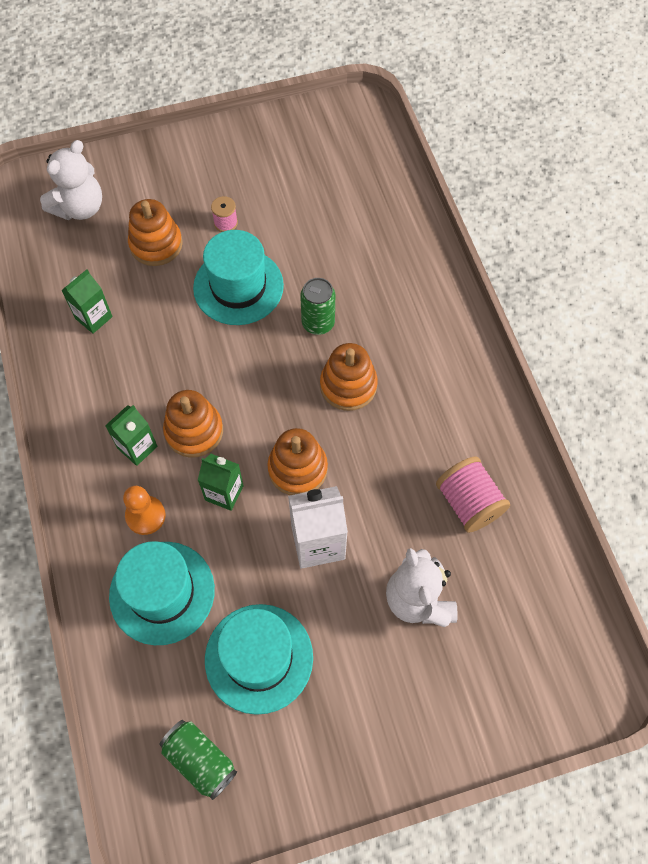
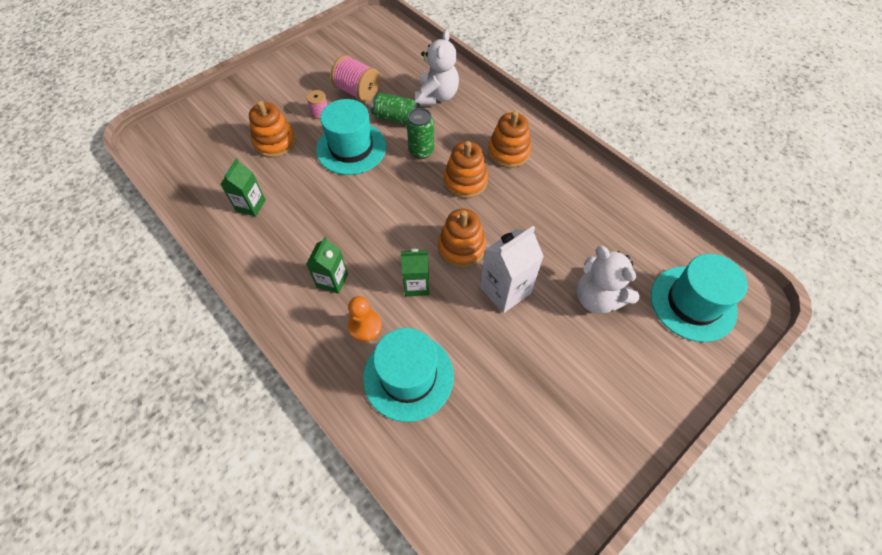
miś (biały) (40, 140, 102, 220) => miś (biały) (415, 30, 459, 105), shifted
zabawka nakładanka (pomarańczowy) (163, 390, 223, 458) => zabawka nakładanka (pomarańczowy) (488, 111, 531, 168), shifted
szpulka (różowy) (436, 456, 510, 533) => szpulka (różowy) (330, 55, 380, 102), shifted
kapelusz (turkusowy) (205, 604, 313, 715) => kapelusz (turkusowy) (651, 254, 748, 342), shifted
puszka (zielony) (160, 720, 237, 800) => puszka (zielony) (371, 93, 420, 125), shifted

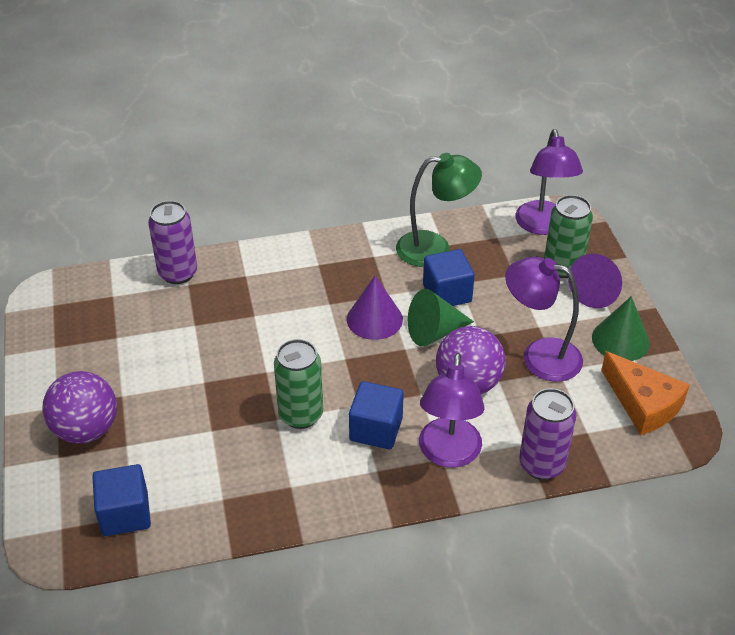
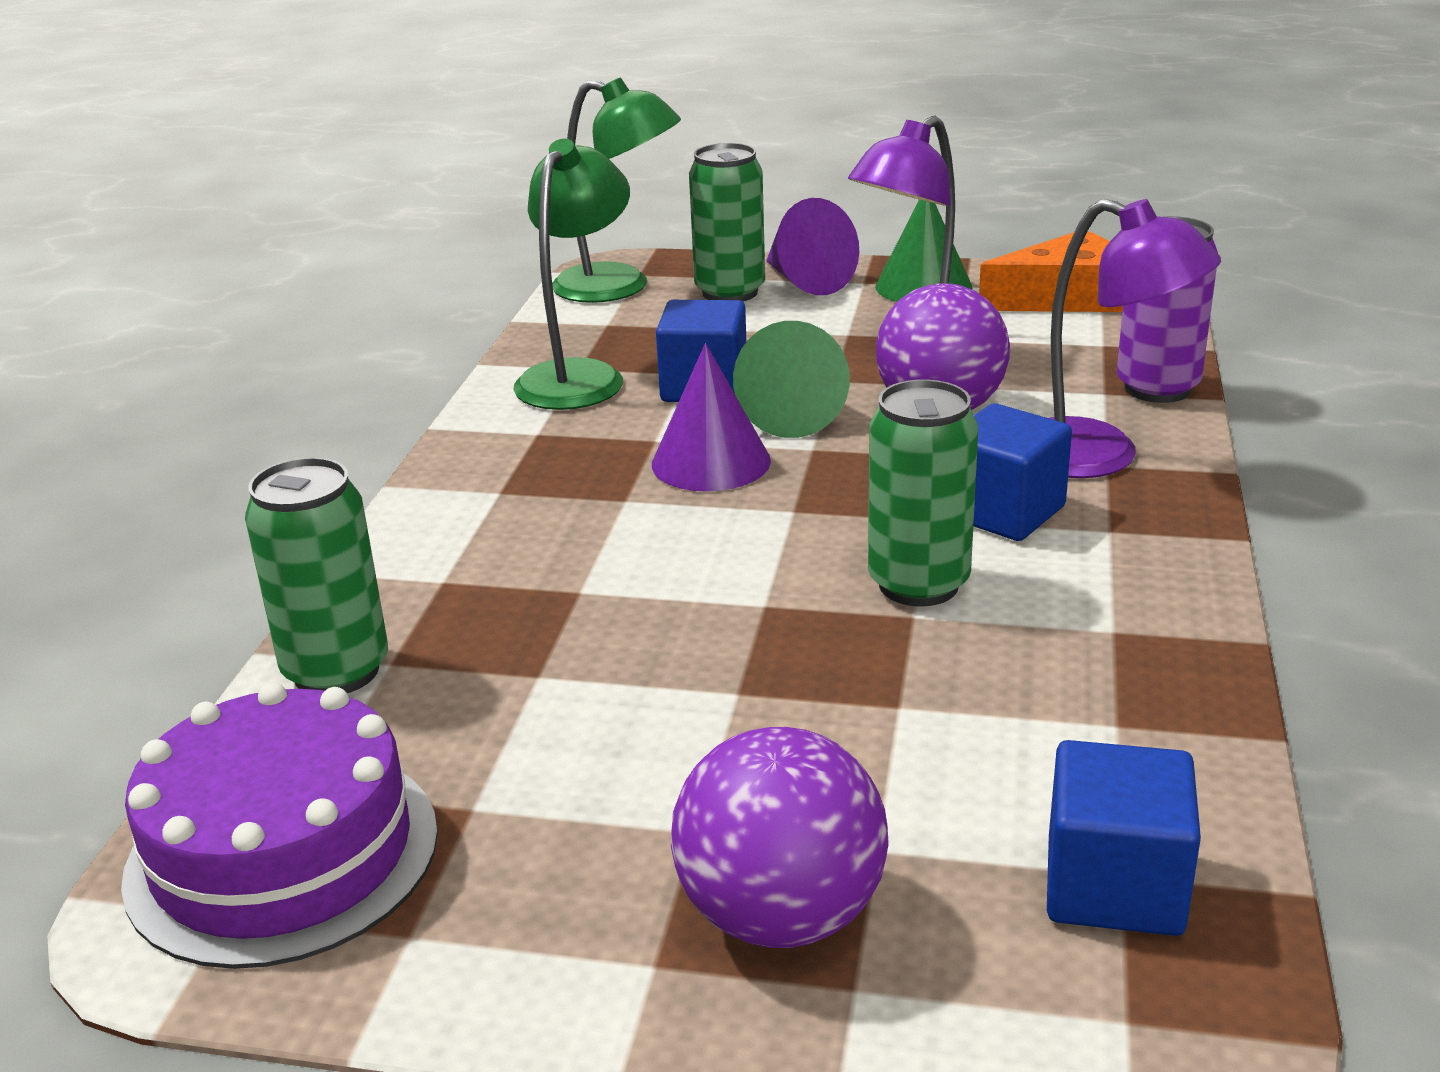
lampka (fioletowy) (515, 129, 583, 235) => lampka (zielony) (552, 77, 681, 303)
puszka (fioletowy) (148, 201, 197, 284) => puszka (zielony) (245, 457, 388, 693)
nothing => tort (fioletowy) (121, 682, 438, 969)

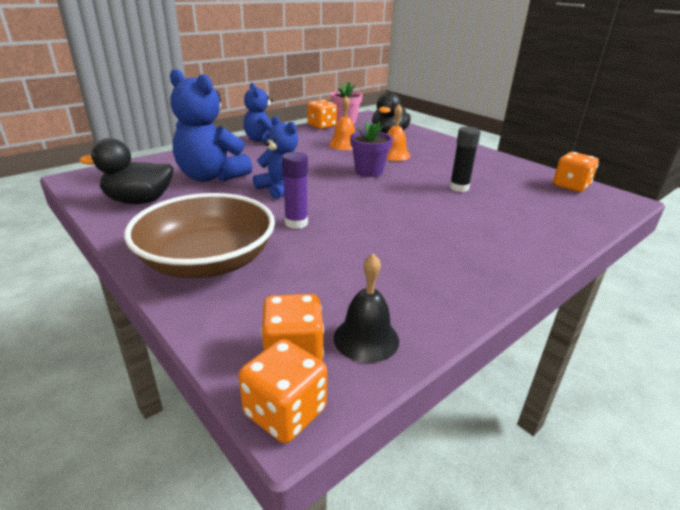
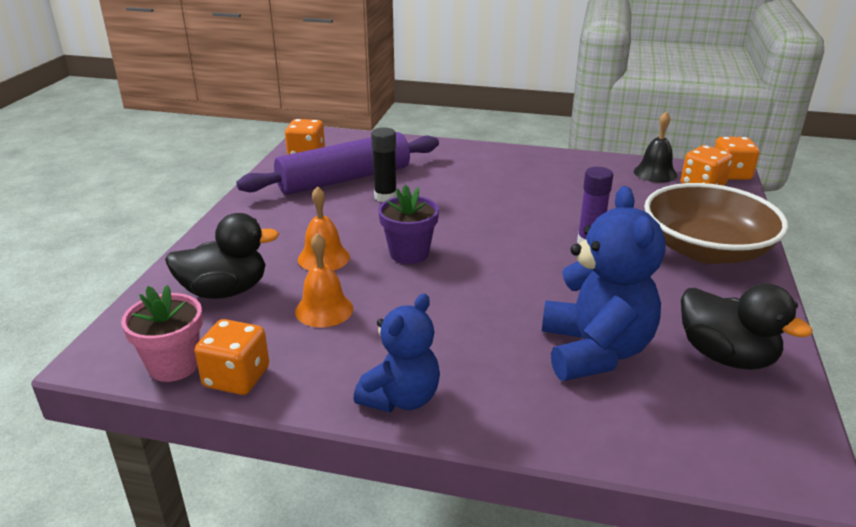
miś (niebieski) (253, 116, 298, 199) => nothing
nothing => wałek do ciasta (fioletowy) (236, 132, 439, 195)

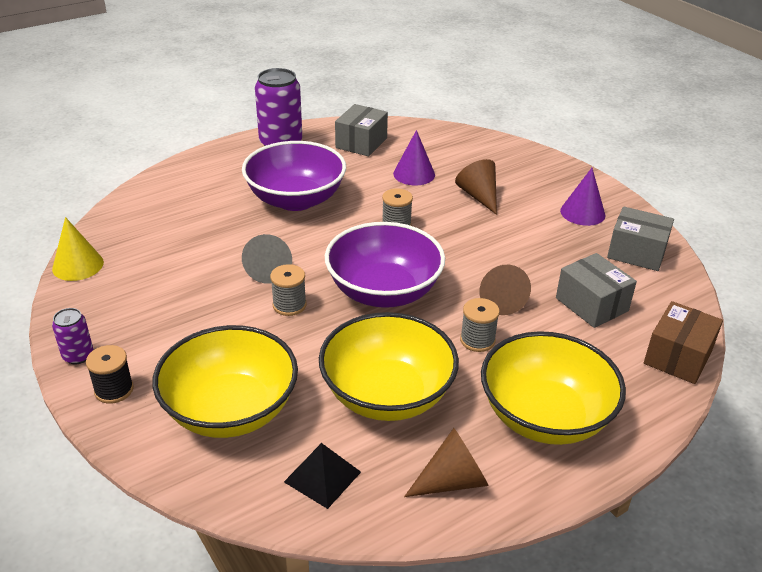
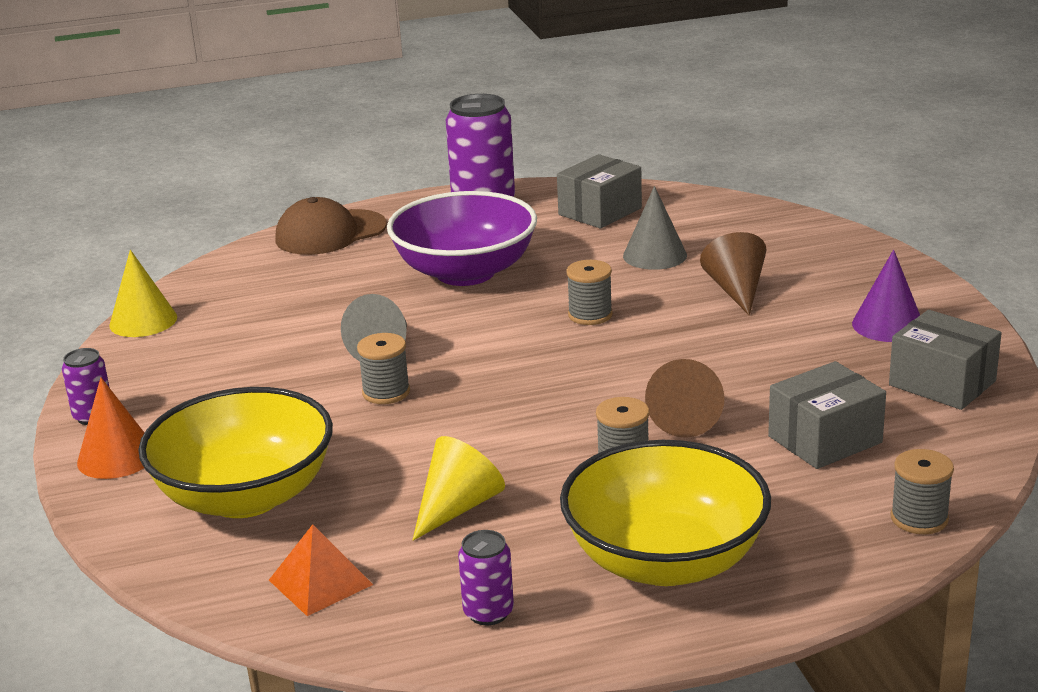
stożek (fioletowy) (393, 130, 435, 185) => stożek (szary) (623, 186, 687, 270)
miska (fioletowy) (325, 222, 445, 308) => nothing
pudełko (szary) (556, 253, 637, 328) => pudełko (szary) (768, 361, 886, 469), 75 degrees clockwise
pudełko (brązowy) (644, 301, 723, 384) => szpulka (szary) (891, 449, 954, 534)
miska (żółty) (319, 312, 459, 421) => stożek (żółty) (413, 436, 505, 541)
szpulka (czarny) (86, 345, 134, 404) => stożek (pomarańczowy) (77, 377, 144, 479)
stożek (brązowy) (404, 428, 489, 497) => puszka (fioletowy) (458, 530, 514, 625)
piramida (czarny) (284, 443, 361, 509) => piramida (pomarańczowy) (269, 524, 373, 616)
nothing => czapka (brązowy) (275, 197, 387, 255)

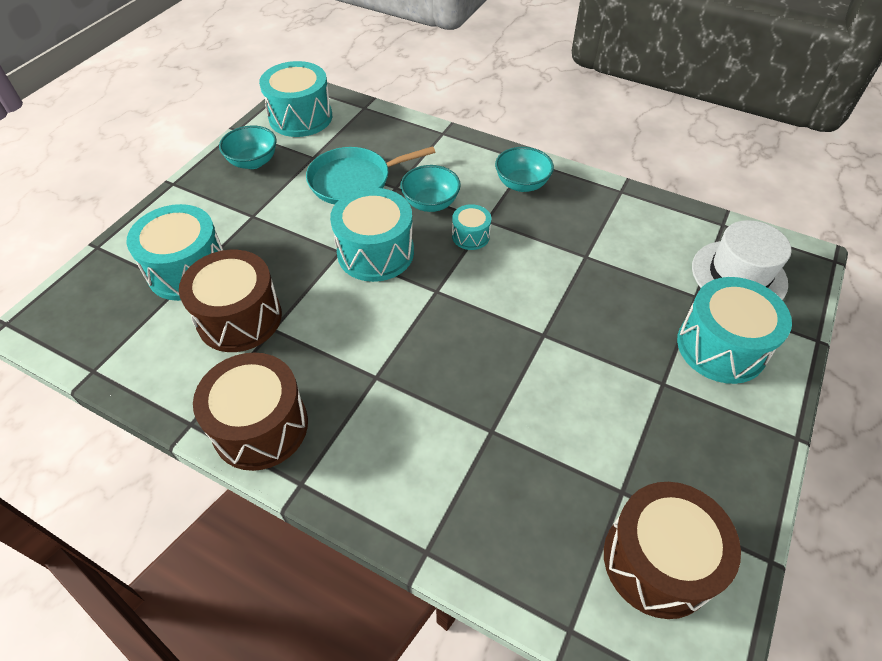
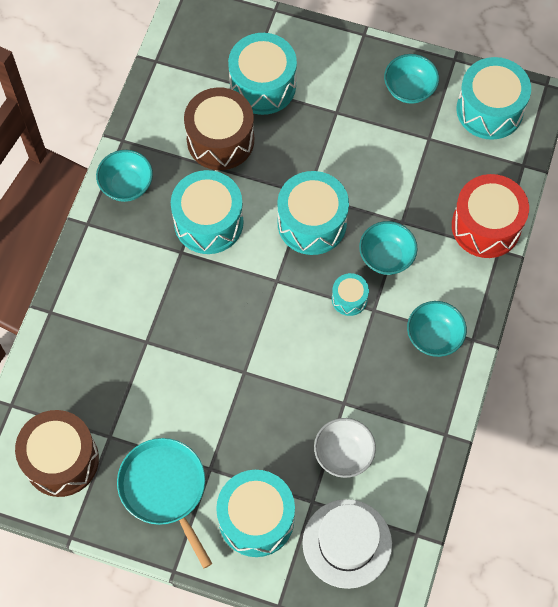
patelnia (turkusowy) (306, 146, 435, 204) => patelnia (turkusowy) (117, 438, 212, 569), shifted
bęben (brązowy) (193, 353, 308, 471) => miska (turkusowy) (96, 150, 153, 202)
nothing => bęben (turkusowy) (171, 170, 243, 254)
nothing => bęben (czerwony) (452, 174, 529, 258)
nothing => miska (biały) (314, 418, 376, 478)

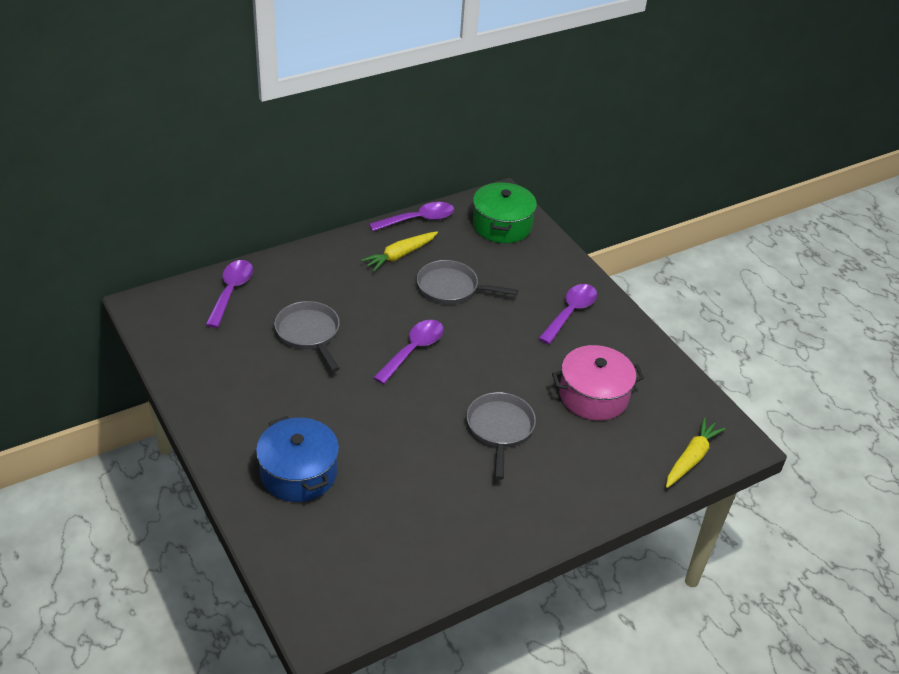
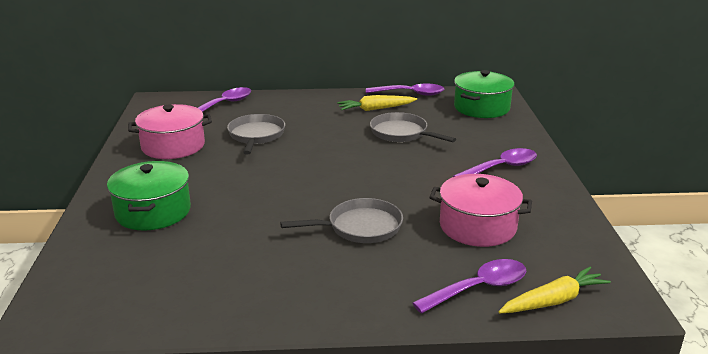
łyżka (fioletowy) (373, 320, 444, 384) => łyżka (fioletowy) (412, 259, 526, 314), shifted
patelnia (szary) (467, 392, 536, 480) => patelnia (szary) (280, 198, 403, 243), 45 degrees clockwise
garnek (niebieski) (256, 416, 339, 502) => garnek (zielony) (107, 161, 191, 230)
nothing => garnek (różowy) (128, 104, 212, 159)

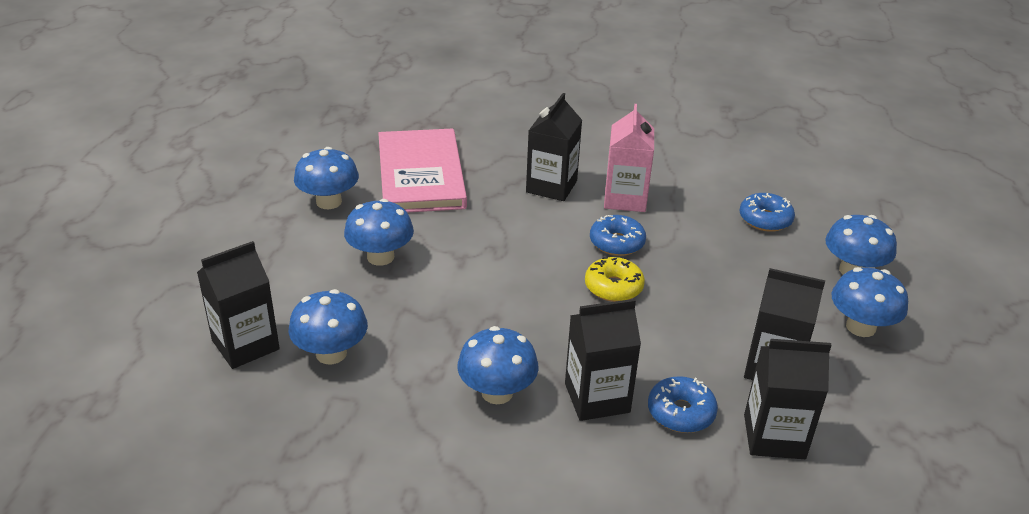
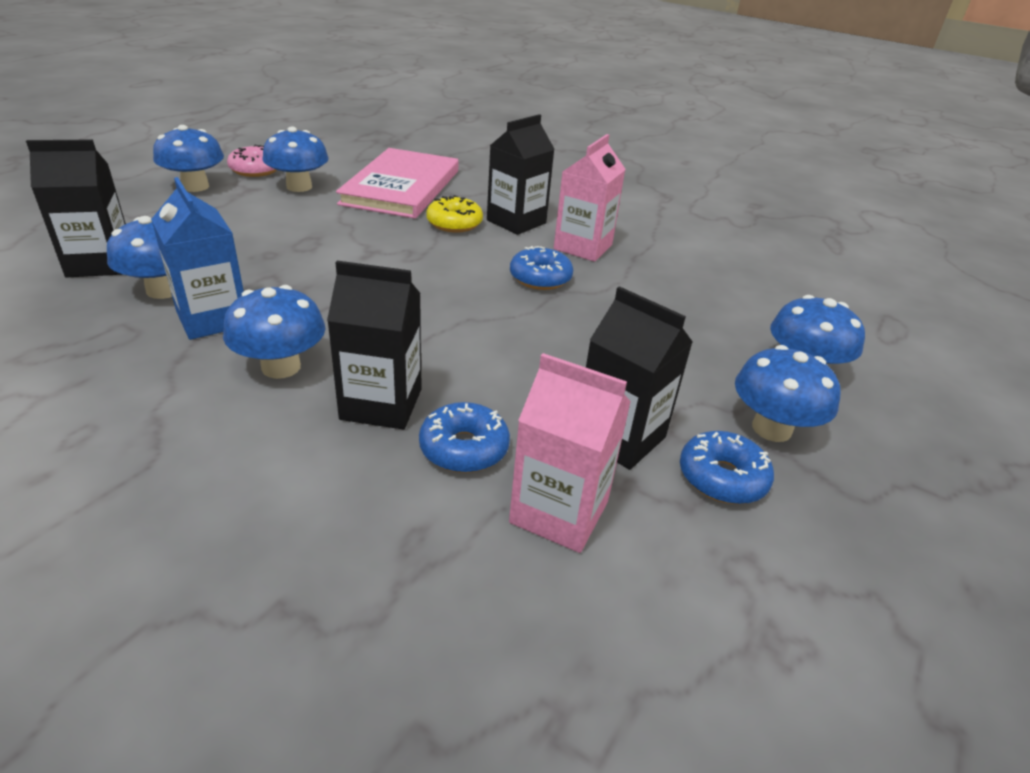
donut (niebieski) (740, 193, 795, 232) => donut (niebieski) (680, 431, 774, 504), shifted
grzyb (niebieski) (344, 199, 414, 266) => grzyb (niebieski) (153, 125, 224, 192), shifted
donut (żółty) (585, 257, 645, 302) => donut (żółty) (426, 195, 483, 233), shifted
karton mleka (czarny) (744, 339, 832, 459) => karton mleka (różowy) (509, 353, 631, 553)
nothing => donut (różowy) (227, 145, 277, 177)
nothing => karton mleka (niebieski) (151, 177, 244, 340)

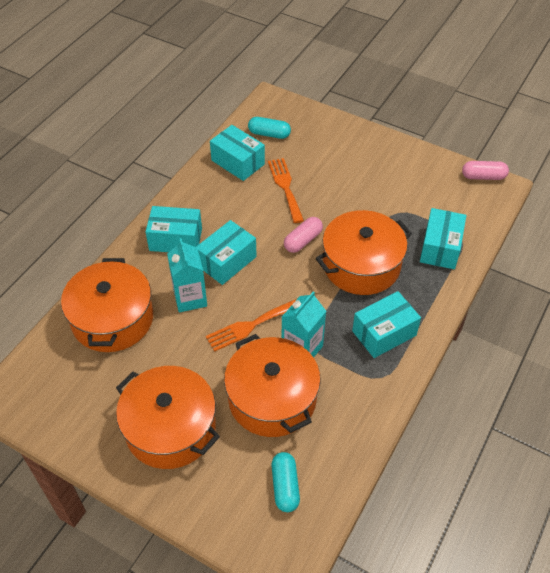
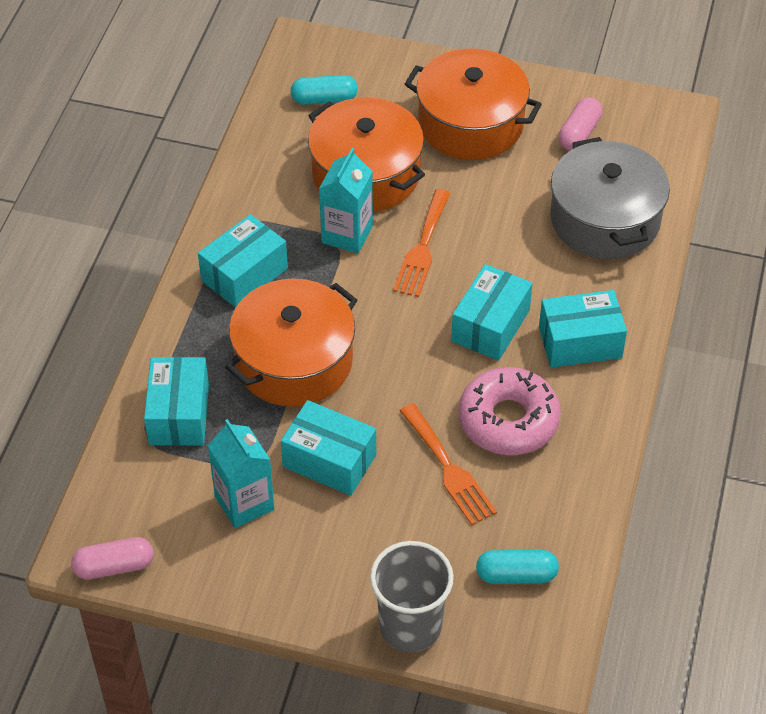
pudełko (turkusowy) (210, 125, 265, 181) => pudełko (turkusowy) (281, 400, 376, 496), shifted
kapsułka (różowy) (284, 217, 323, 253) => kapsułka (różowy) (558, 97, 602, 150), shifted
karton mleka (turkusowy) (167, 238, 207, 313) => karton mleka (turkusowy) (208, 419, 274, 528), shifted
garnek (pomarańczowy) (61, 258, 153, 352) => garnek (szary) (550, 137, 670, 259)
widelec (pomarańczowy) (206, 298, 298, 352) => widelec (pomarańczowy) (393, 189, 450, 297), 150 degrees clockwise
kapsułka (turkusowy) (271, 452, 300, 512) => kapsułka (turkusowy) (291, 75, 358, 105), 75 degrees counterclockwise
nothing => donut (różowy) (459, 367, 561, 455)
nothing => szklanka (szary) (370, 541, 454, 652)

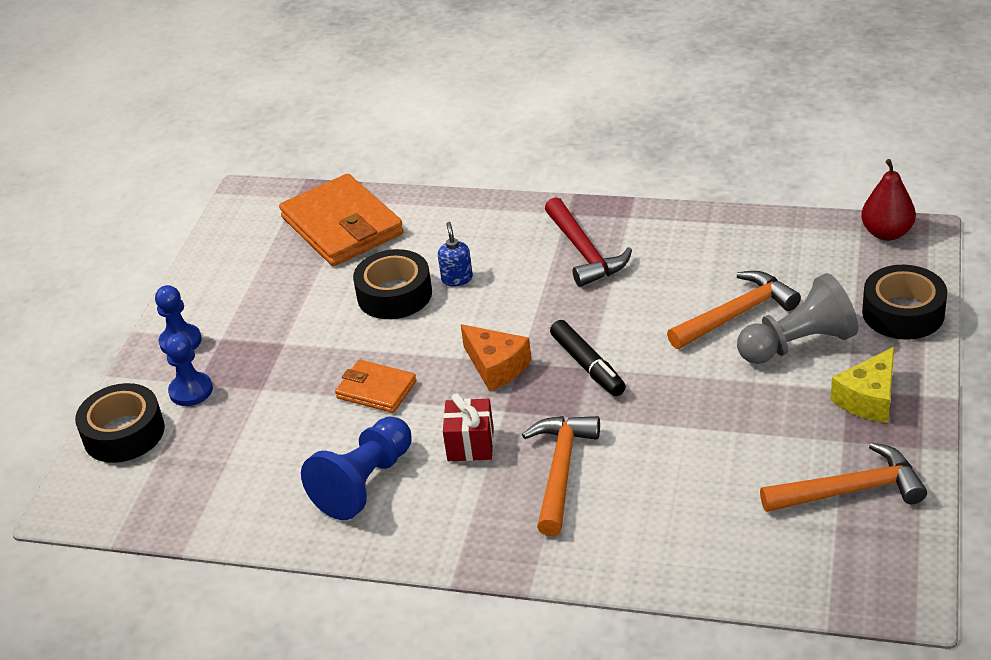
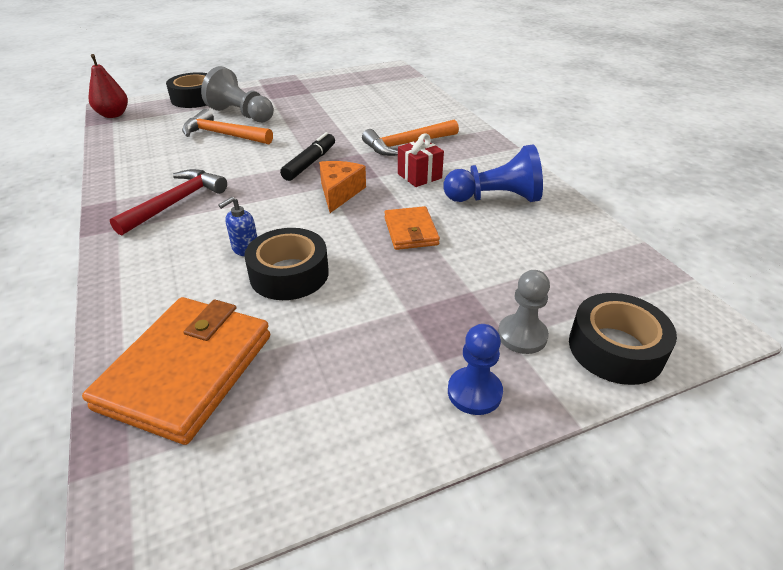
pionek (niebieski) (165, 334, 213, 406) => pionek (szary) (498, 270, 550, 354)
ser (żółty) (831, 347, 894, 423) => nothing
młotek (pomarańczowy) (760, 442, 927, 512) => nothing

